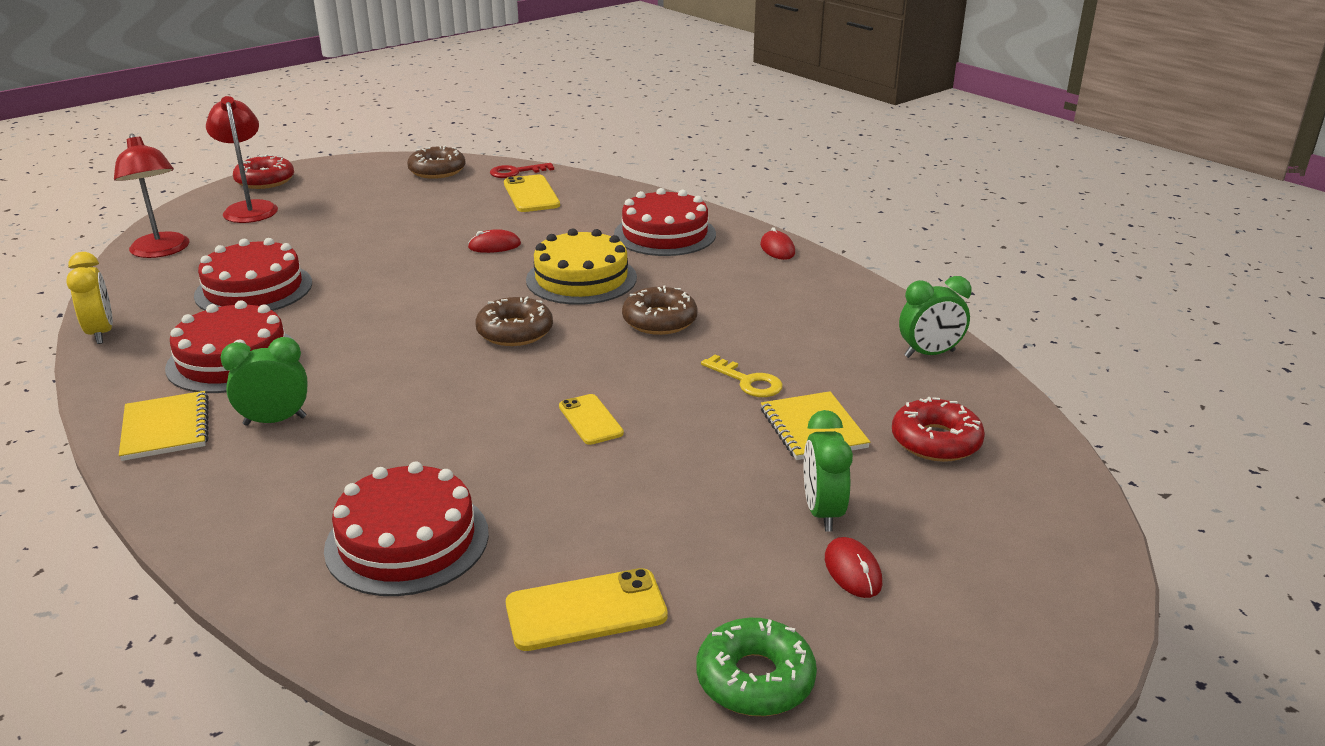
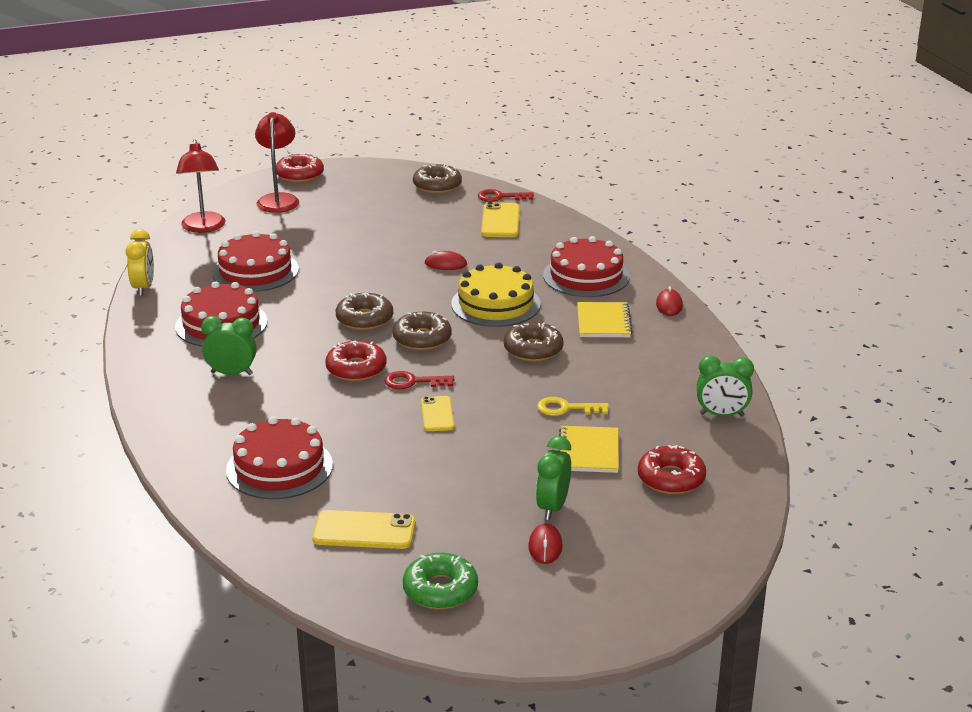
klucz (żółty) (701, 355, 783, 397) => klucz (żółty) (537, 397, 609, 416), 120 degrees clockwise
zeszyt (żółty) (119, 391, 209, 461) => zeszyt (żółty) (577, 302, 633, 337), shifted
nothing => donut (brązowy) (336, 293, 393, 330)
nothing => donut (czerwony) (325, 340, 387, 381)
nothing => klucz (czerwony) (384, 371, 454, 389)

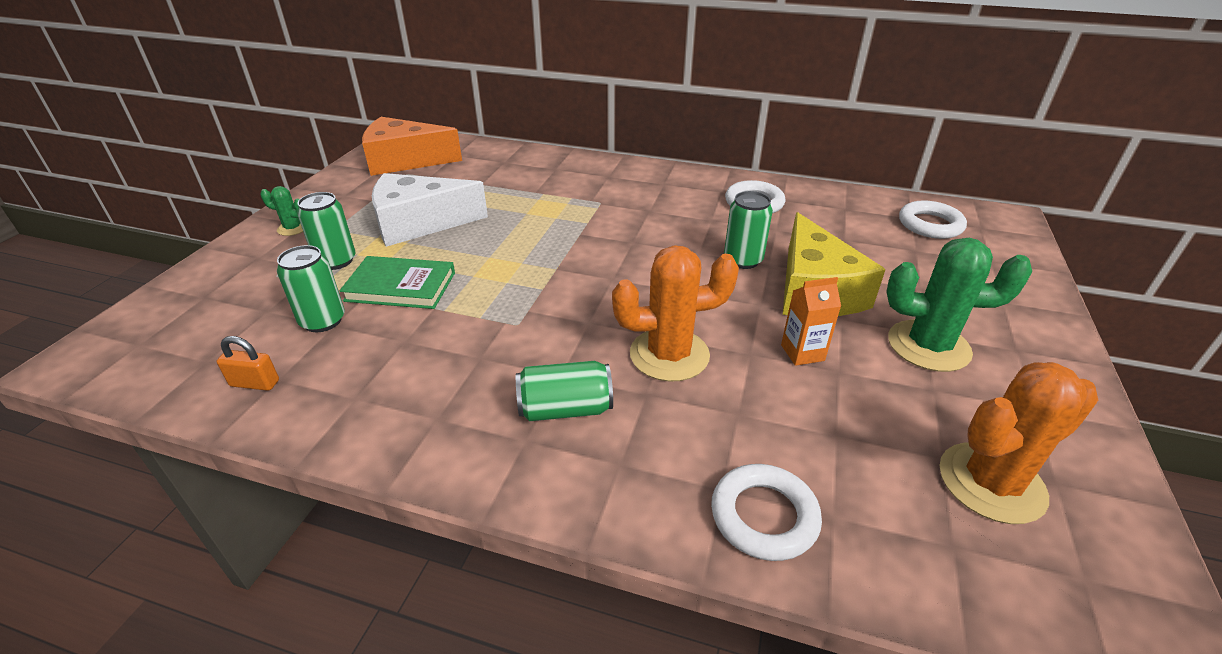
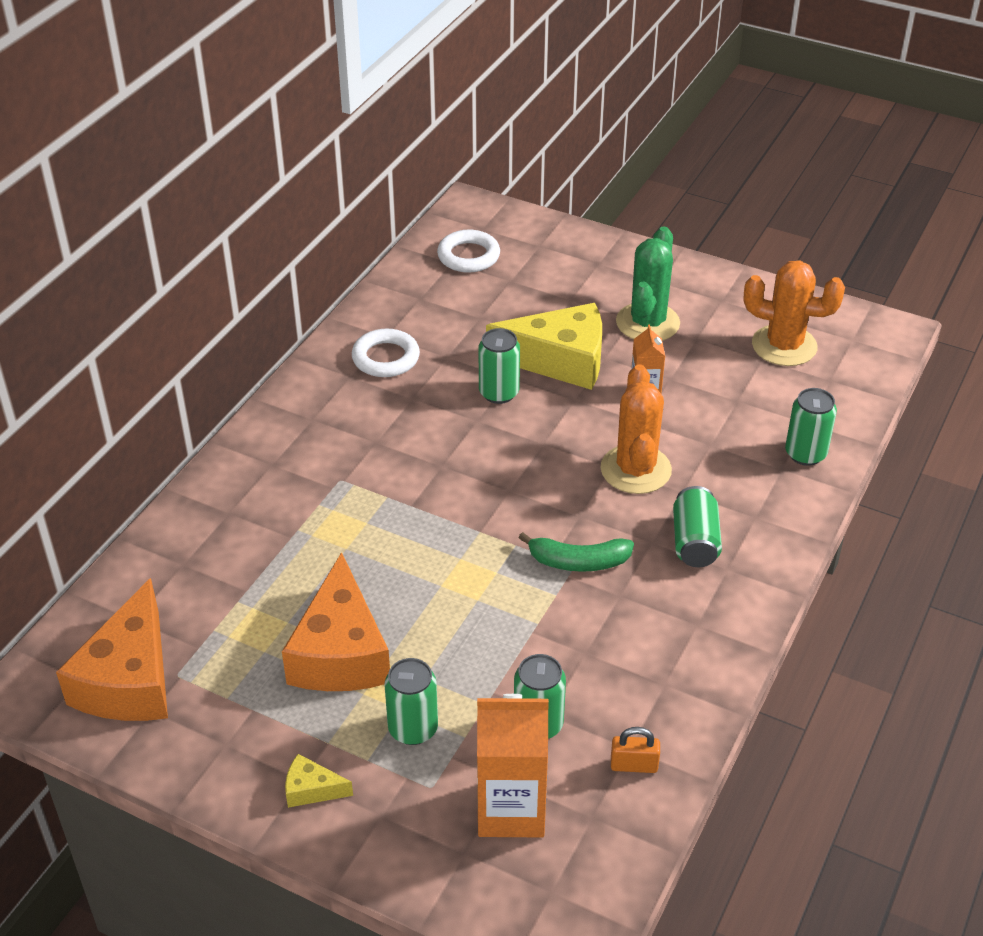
ser (biały) (372, 173, 488, 247) => ser (pomarańczowy) (282, 552, 390, 691)
kaktus (zielony) (260, 186, 303, 236) => ser (żółty) (285, 754, 353, 808)
książka (zielony) (339, 256, 455, 309) => nothing
kłódka (pomarańczowy) (217, 336, 279, 391) => kłódka (pomarańczowy) (611, 727, 660, 773), 75 degrees clockwise
kaktus (pomarańczowy) (939, 362, 1098, 524) => kaktus (pomarańczowy) (744, 260, 845, 366), 60 degrees counterclockwise
pierścień (biały) (711, 464, 822, 561) => puszka (zielony) (785, 388, 837, 466)
nothing => banan (zielony) (519, 532, 634, 572)
nothing => karton mleka (pomarańczowy) (477, 694, 549, 837)

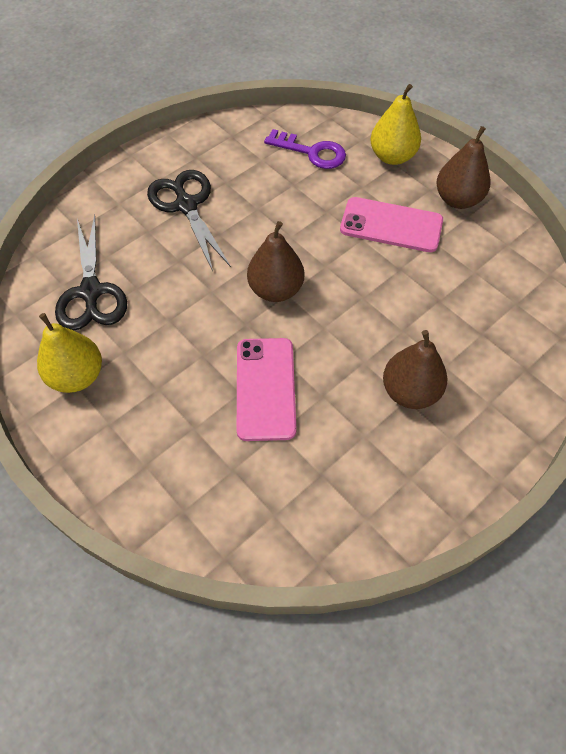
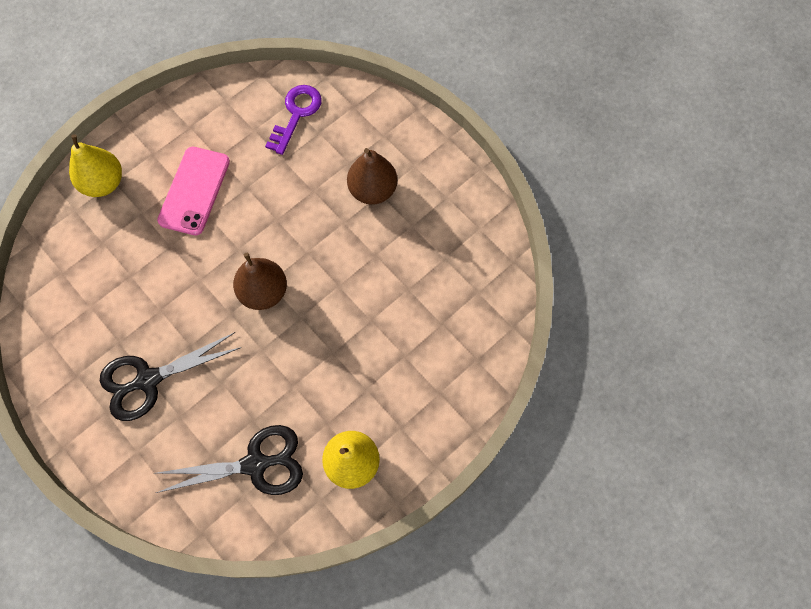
gruszka (brązowy) (436, 126, 491, 209) => nothing
klucz (fioletowy) (264, 129, 346, 169) => klucz (fioletowy) (265, 85, 322, 155), shifted
telefon (różowy) (237, 338, 297, 441) => nothing

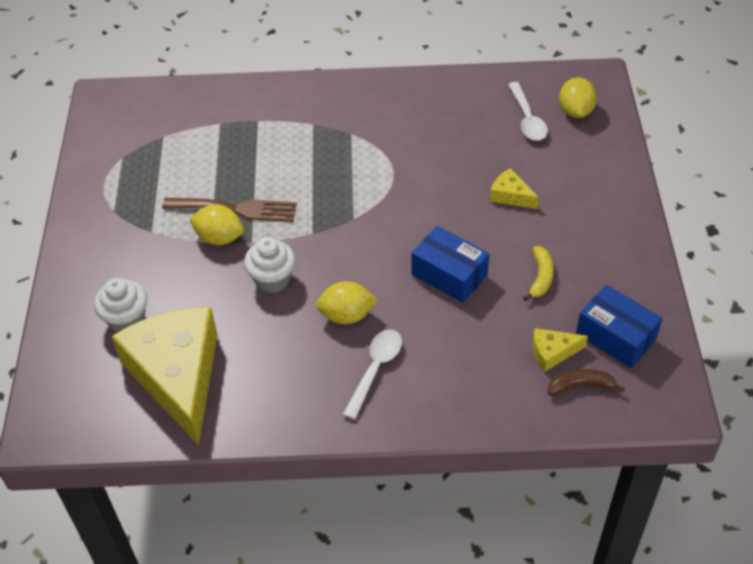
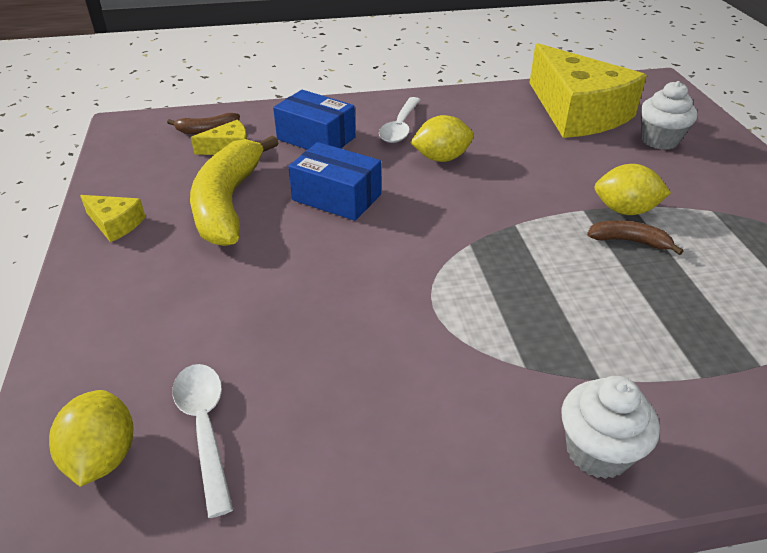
ser (żółty) (490, 168, 539, 209) => ser (żółty) (80, 195, 146, 242), shifted
widelec (brązowy) (162, 198, 297, 222) => banan (brązowy) (587, 220, 683, 255)
muffinka (biały) (244, 237, 296, 293) => muffinka (biały) (562, 376, 660, 479), shifted
banan (żółty) (523, 246, 554, 301) => banan (żółty) (190, 135, 278, 246), x2.16
pudełko (niebieski) (576, 285, 663, 368) => pudełko (niebieski) (273, 90, 356, 150), shifted

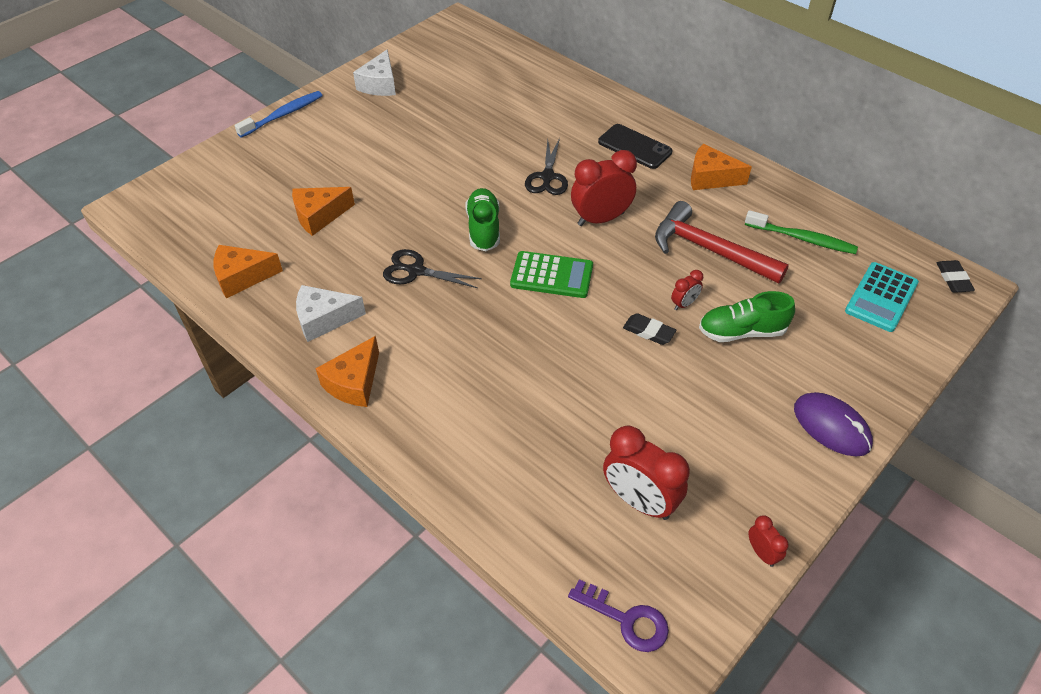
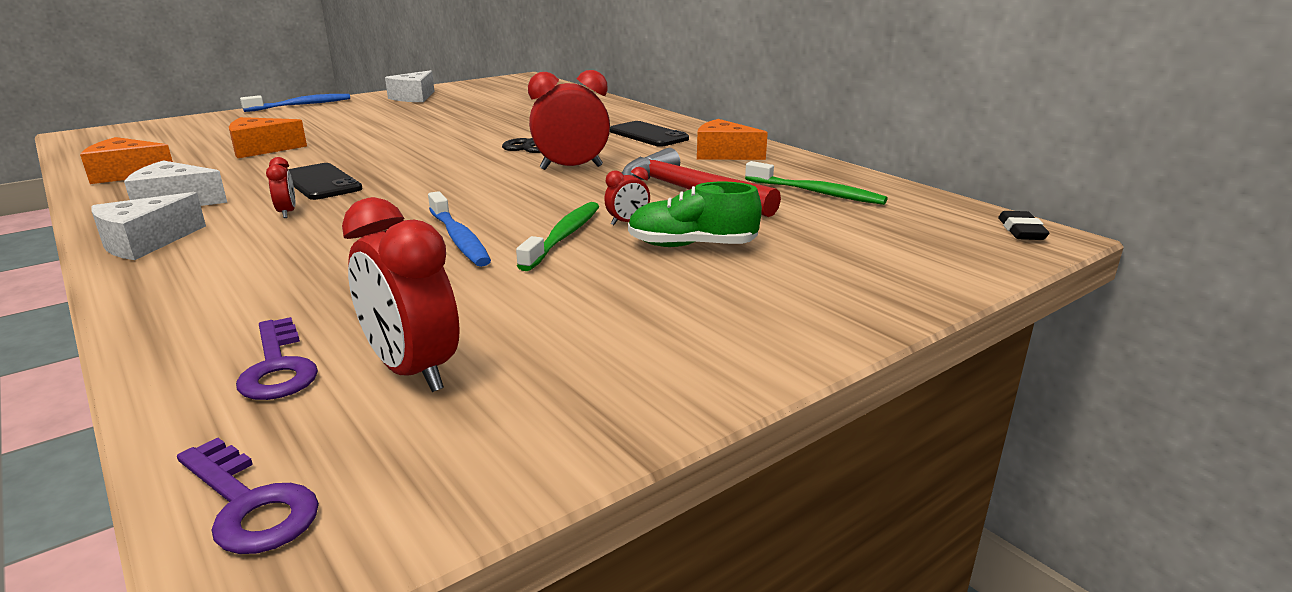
but (zielony) (466, 188, 500, 251) => nothing
nożyczki (czarny) (383, 249, 482, 288) => telefon (czarny) (288, 163, 363, 200)
kalkulator (zielony) (510, 251, 593, 298) => nothing
kalkulator (turkusowy) (845, 262, 919, 332) => nothing
gumka do mazania (czarny) (623, 313, 676, 345) => szczoteczka do zębów (zielony) (516, 202, 599, 271)
ser (pomarańczowy) (315, 336, 379, 407) => ser (biały) (91, 192, 206, 260)
myszka (fioletowy) (794, 392, 873, 457) => nothing
budzik (czerwony) (749, 515, 789, 567) => budzik (czerwony) (266, 157, 295, 218), shifted
nothing => szczoteczka do zębów (niebieski) (428, 191, 491, 267)
nothing => klucz (fioletowy) (236, 317, 318, 400)

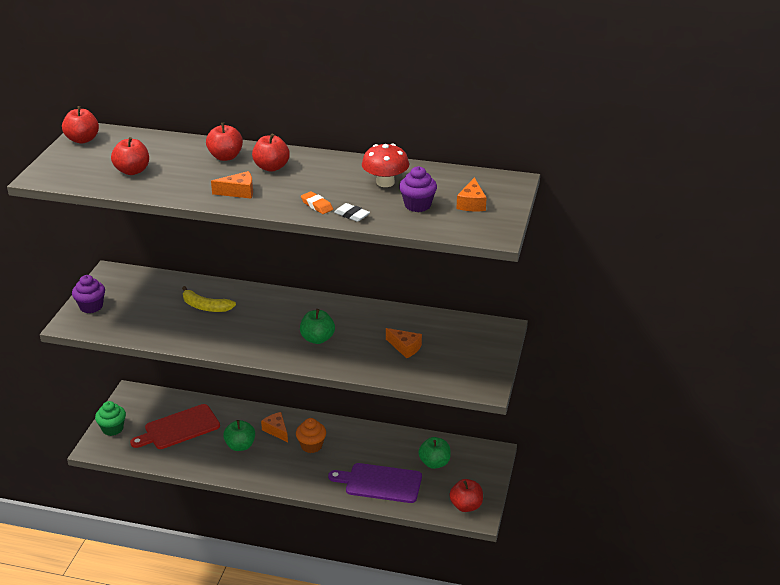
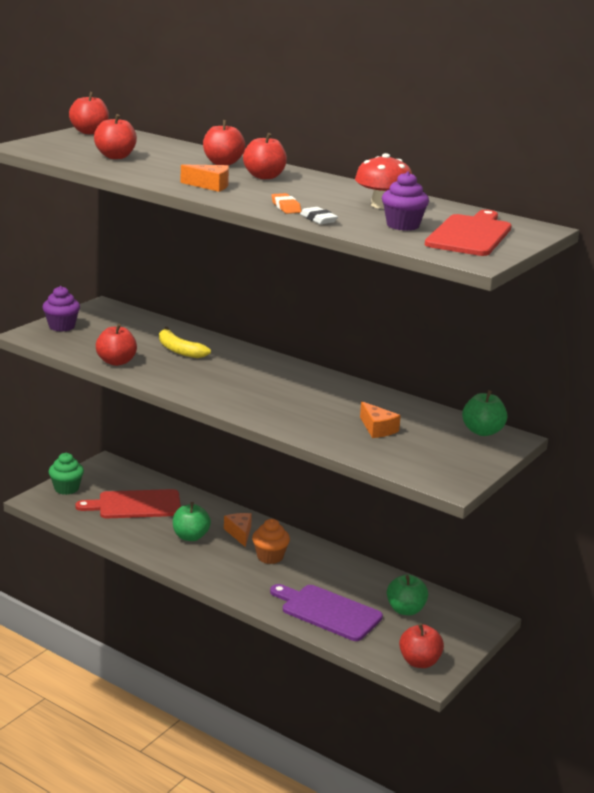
ser (pomarańczowy) (457, 178, 487, 211) => deska do krojenia (czerwony) (425, 210, 512, 256)
jabłko (zielony) (300, 309, 335, 344) => jabłko (zielony) (462, 390, 507, 436), shifted
nothing => jabłko (czerwony) (96, 324, 137, 366)

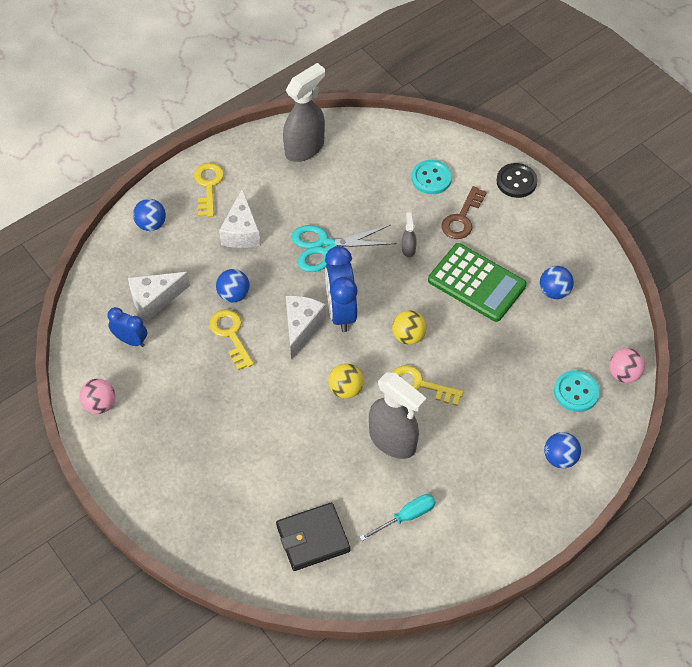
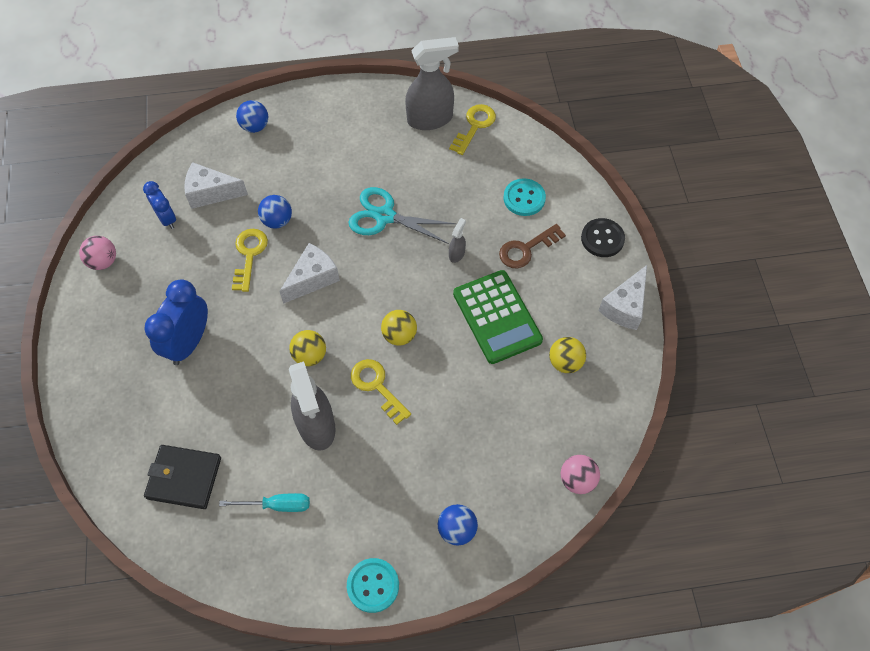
klucz (żółty) (194, 163, 224, 217) => klucz (żółty) (449, 104, 496, 155), shifted
ser (biały) (219, 189, 260, 248) => ser (biały) (598, 265, 647, 330), shifted
budzik (niebieski) (325, 246, 358, 332) => budzik (niebieski) (144, 279, 208, 365), shifted
piłka (niebieski) (540, 266, 574, 299) => piłka (żółty) (549, 337, 586, 373)
guzik (turkusowy) (554, 370, 600, 412) => guzik (turkusowy) (347, 558, 399, 613), shifted

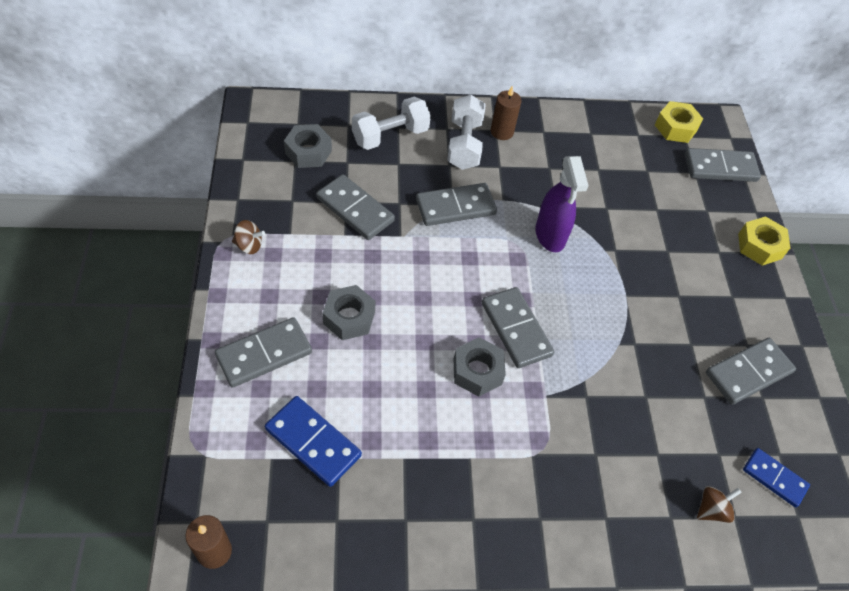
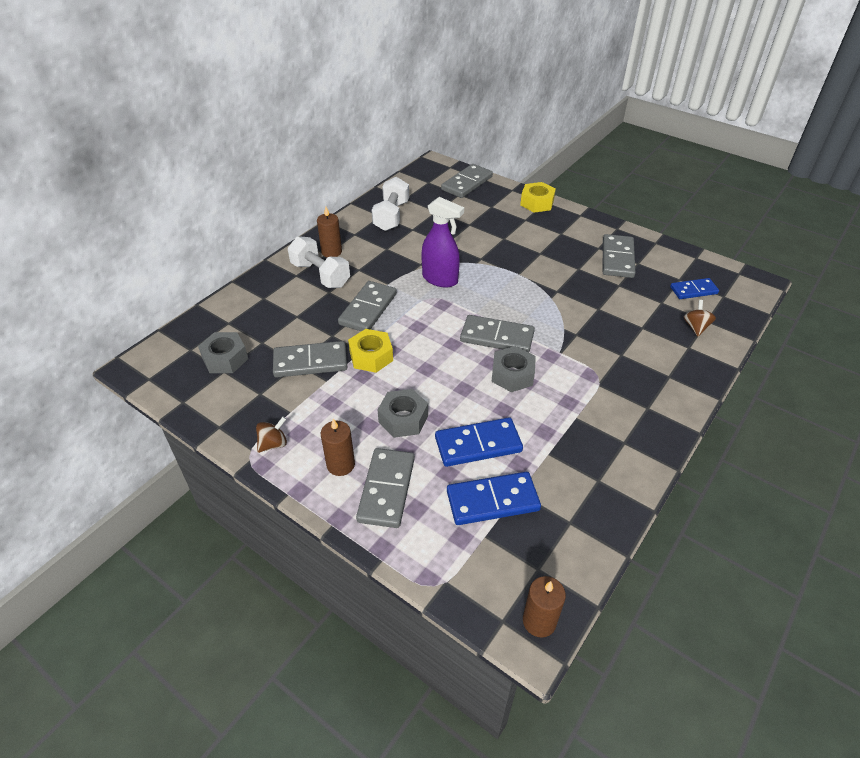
hantel (biały) (352, 97, 431, 150) => hantel (biały) (372, 177, 409, 231), shifted
nakrętka (żółty) (655, 101, 703, 143) => nakrętka (żółty) (348, 329, 393, 373), shifted
nothing => kostka domina (niebieski) (435, 418, 523, 467)
nothing => świeca (brązowy) (321, 419, 355, 476)

